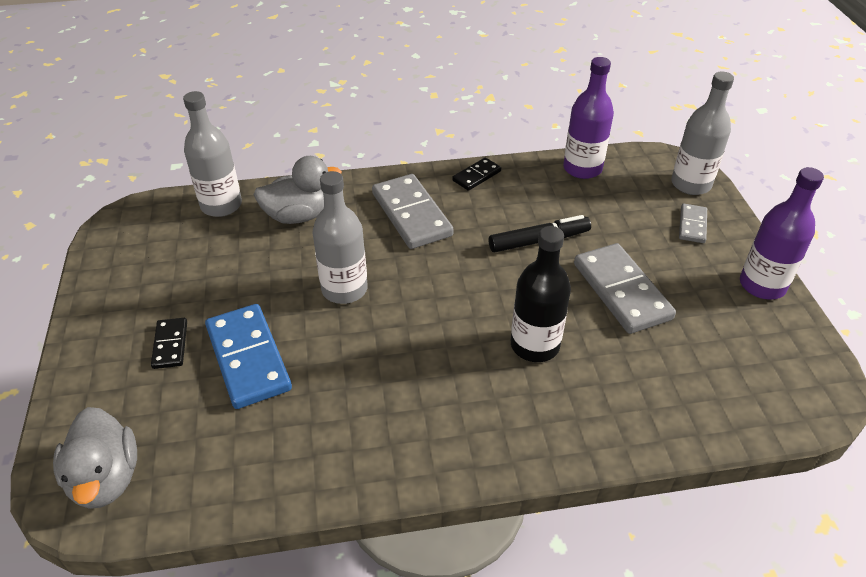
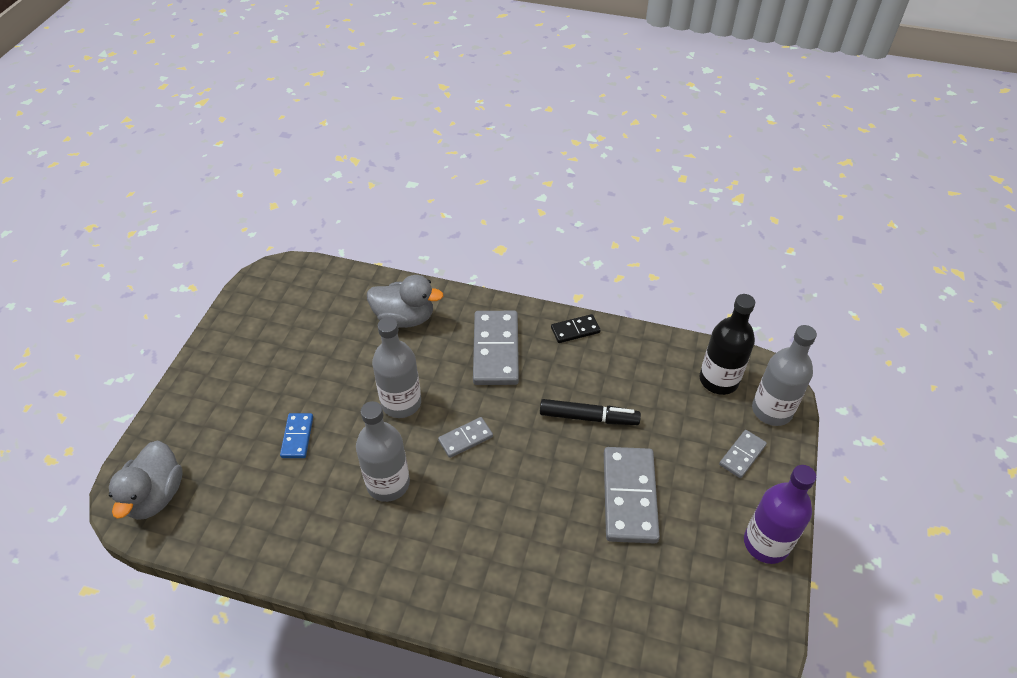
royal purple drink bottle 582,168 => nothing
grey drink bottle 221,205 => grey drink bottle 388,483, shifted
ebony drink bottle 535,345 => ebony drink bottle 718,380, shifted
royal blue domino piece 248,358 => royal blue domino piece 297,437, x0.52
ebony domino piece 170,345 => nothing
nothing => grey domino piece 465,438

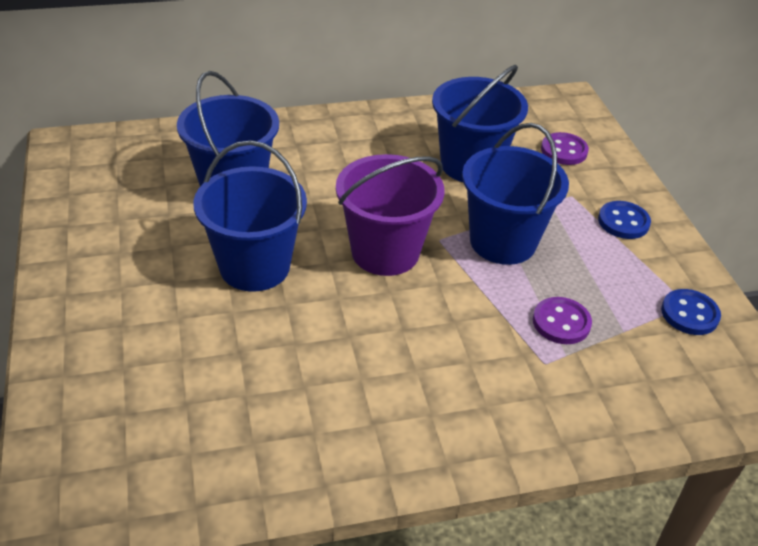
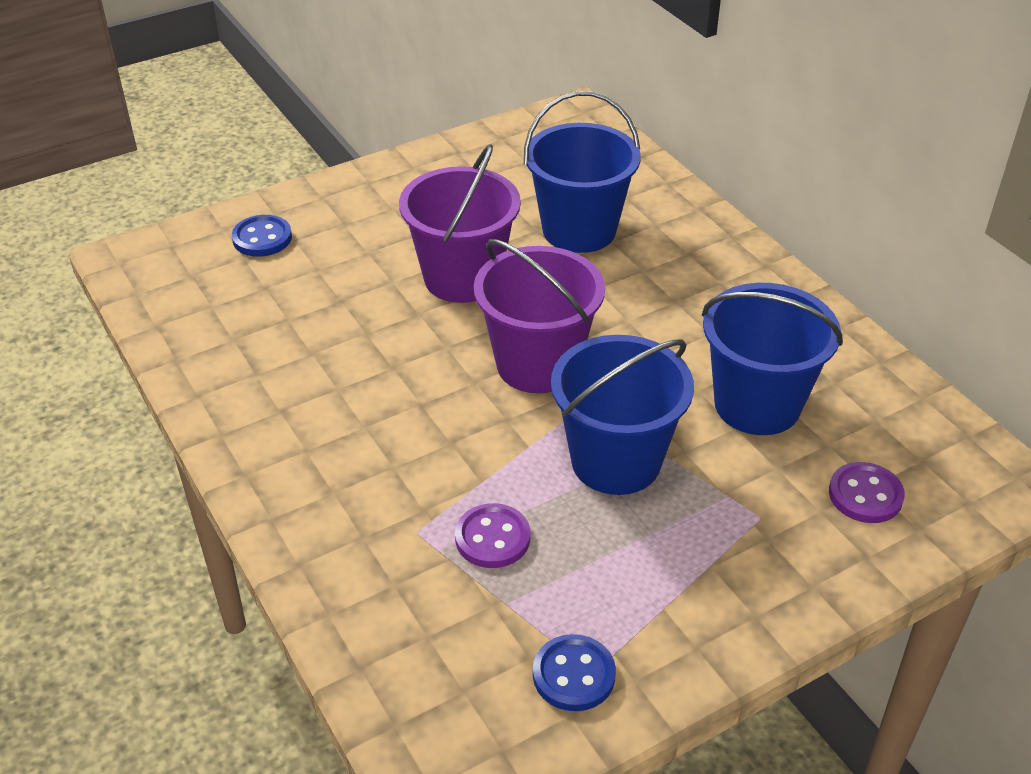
royal blue pail 254,266 => royal purple pail 462,278
royal blue button 623,222 => royal blue button 262,238, shifted

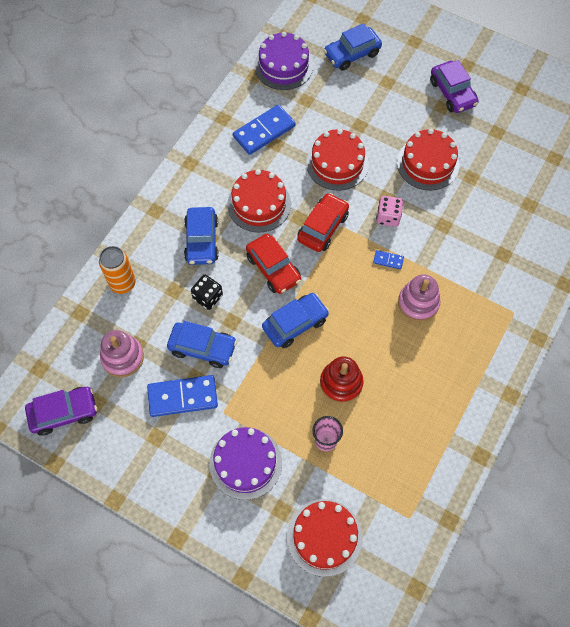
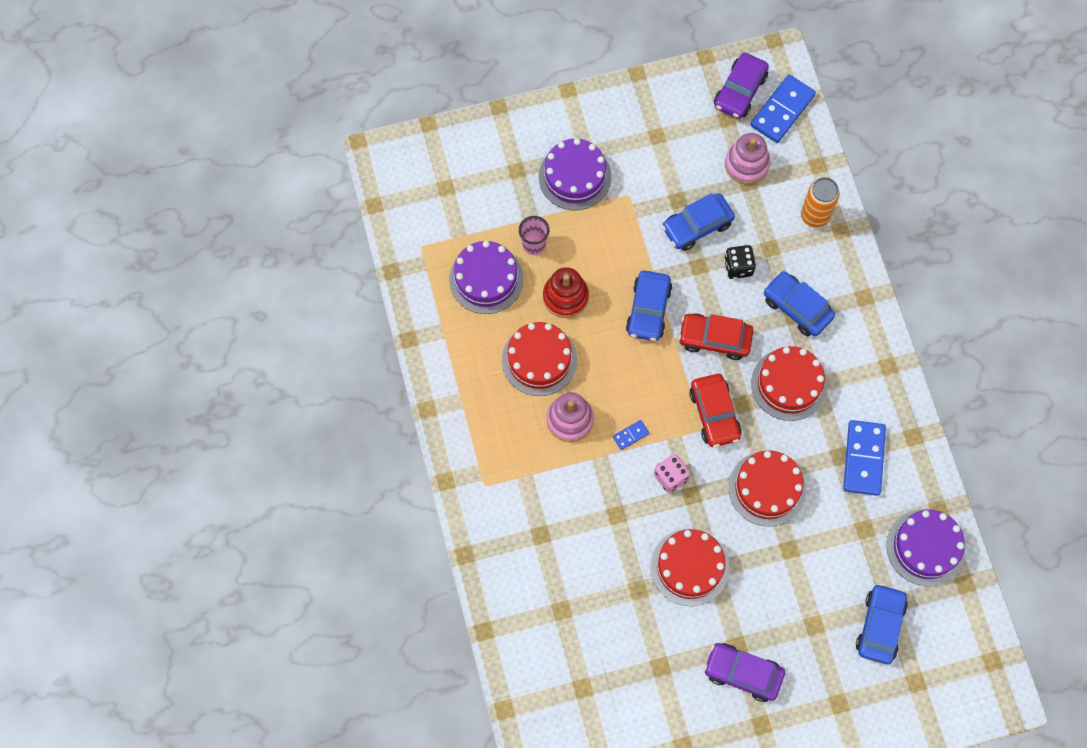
royal blue domino piece 182,397 => royal blue domino piece 782,110, shifted
scarlet layer cake 324,537 => scarlet layer cake 539,360, shifted
nothing => royal purple layer cake 486,279

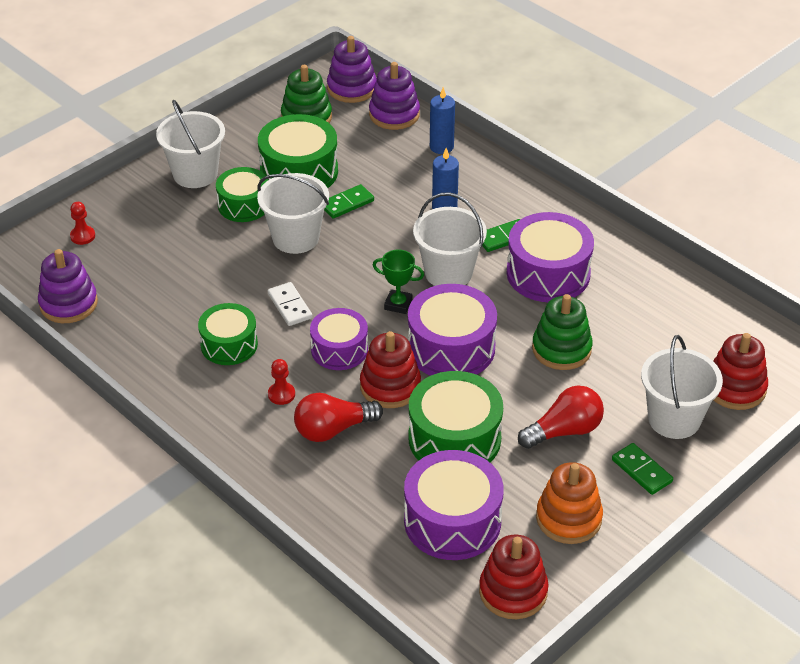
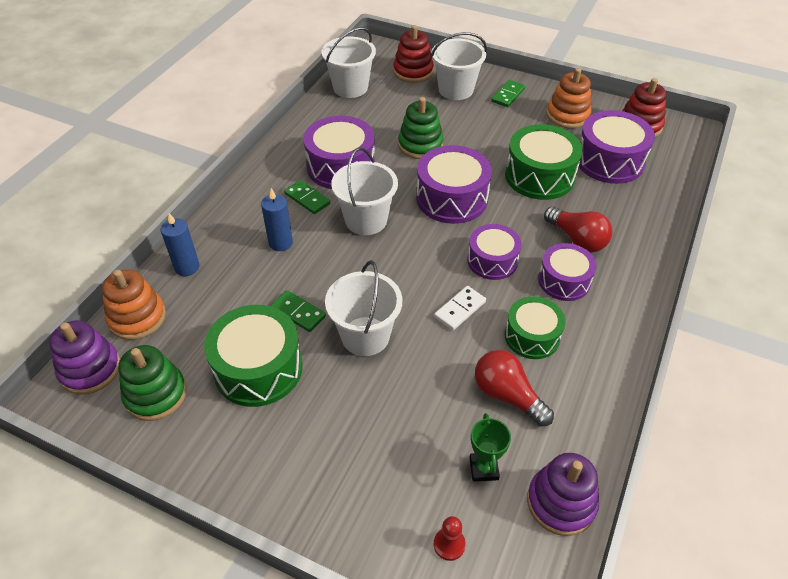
royal purple ring stacker 394,114 => orange-coloured ring stacker 137,318
pure white pail 195,174 => pure white pail 350,87, shifted
emerald toy drum 243,205 => nothing
emerald prize cup 398,304 => emerald prize cup 483,468, shifted
scarlet ring stacker 390,386 => nothing
scarlet game pawn 281,394 => royal purple toy drum 564,281
scarlet lightbulb 564,431 => scarlet lightbulb 507,395, shifted

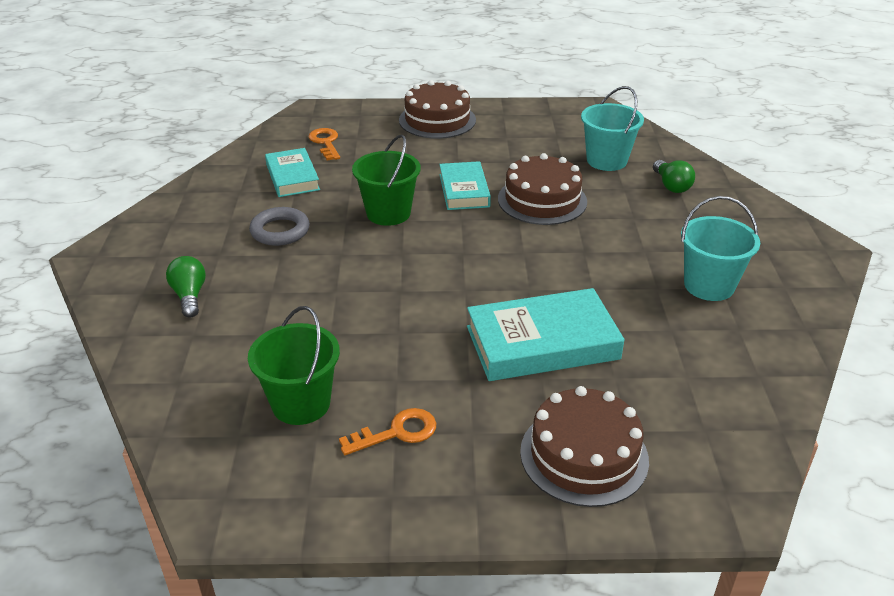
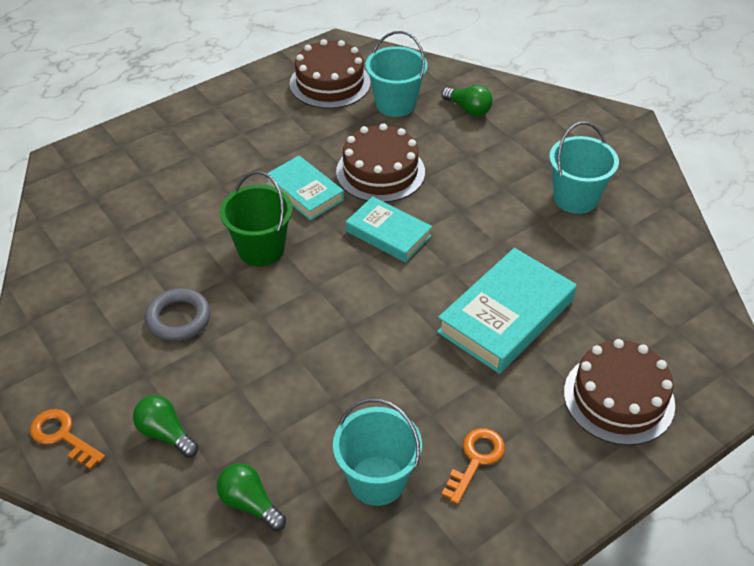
russet layer cake 437,120 => russet layer cake 330,83, shifted
orange-coloured door key 325,142 => orange-coloured door key 62,436, shifted
turquoise hardcover 292,177 => turquoise hardcover 388,234, shifted
emerald pail 301,403 => turquoise pail 377,480
nothing => emerald lightbulb 250,503

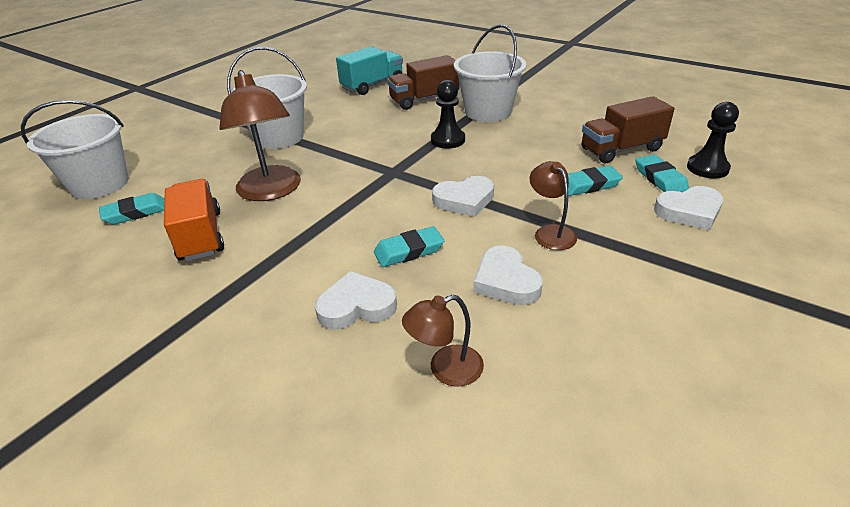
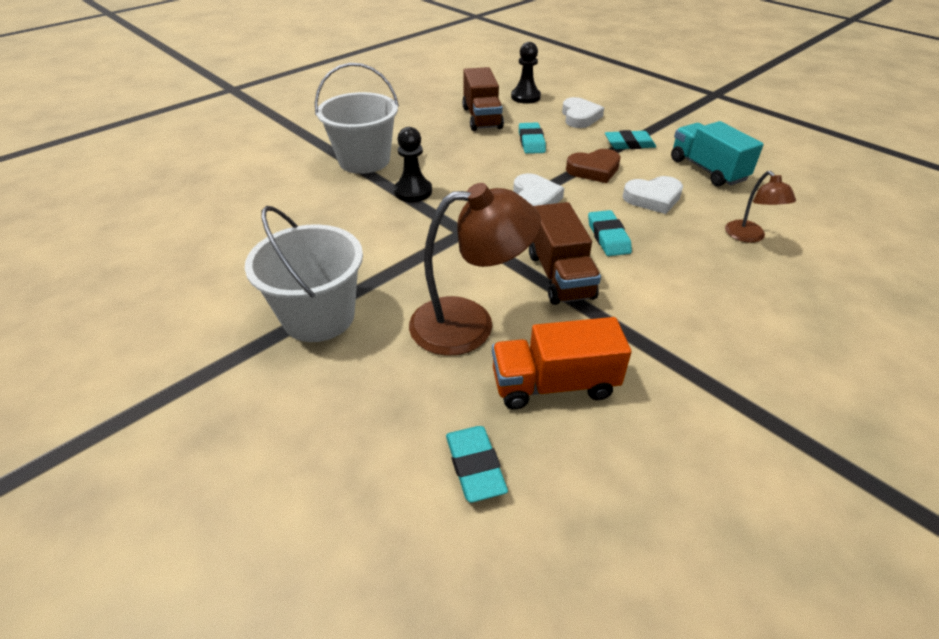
turquoise toy truck 372,85 => turquoise toy truck 707,170, shifted
russet toy truck 424,100 => russet toy truck 560,276, shifted
pure white pail 99,184 => nothing
turquoise eraser 660,178 => turquoise eraser 629,144, shifted
russet desk lamp 550,232 => russet heart 594,170
pure white heart 356,306 => nothing

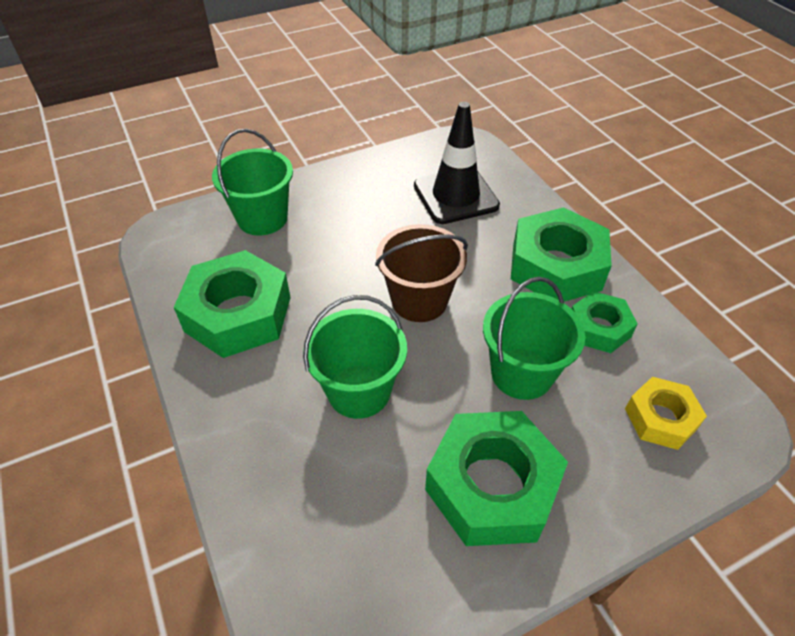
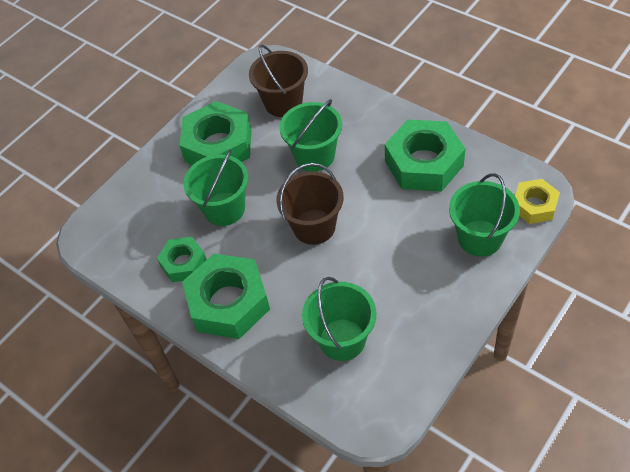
ebony road cone 455,196 => emerald pail 342,339
yellow nut 660,418 => yellow nut 534,205, shifted
nothing => russet pail 283,103

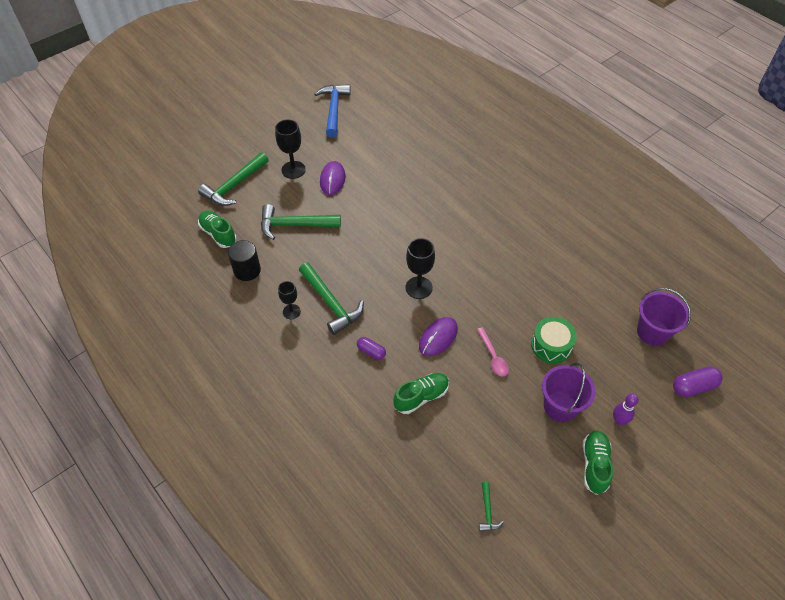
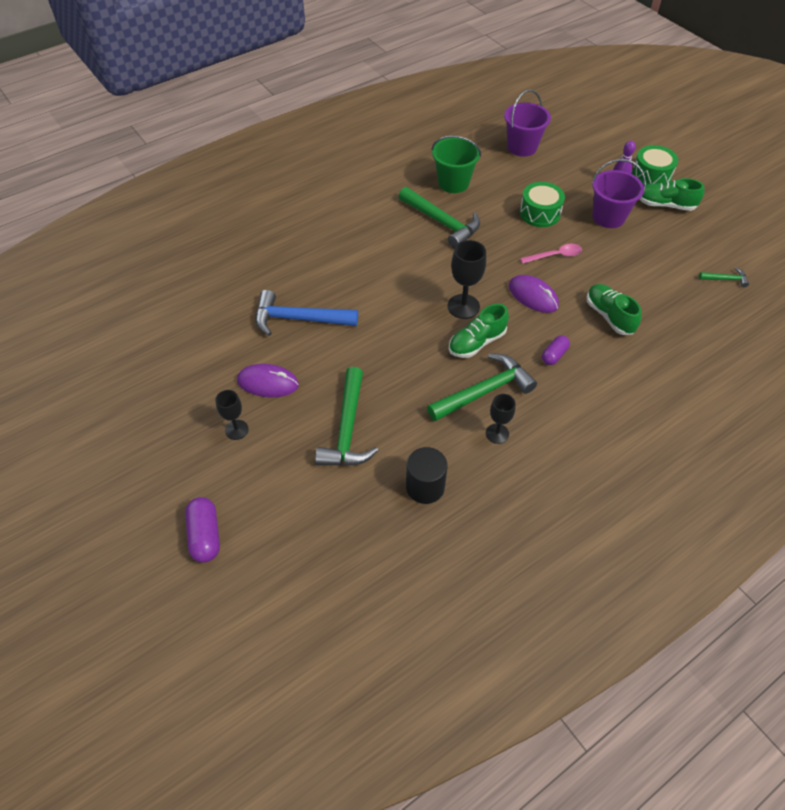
royal blue claw hammer 334,109 => royal blue claw hammer 299,319, shifted
ebony goblet 293,170 => ebony goblet 236,430, x0.64
emerald claw hammer 234,186 => emerald claw hammer 442,222, shifted
emerald shoe 218,234 => emerald shoe 477,342, shifted
royal purple pill shape 693,387 => royal purple pill shape 205,535, shifted
nothing => emerald pail 453,183
nothing => emerald toy drum 651,175

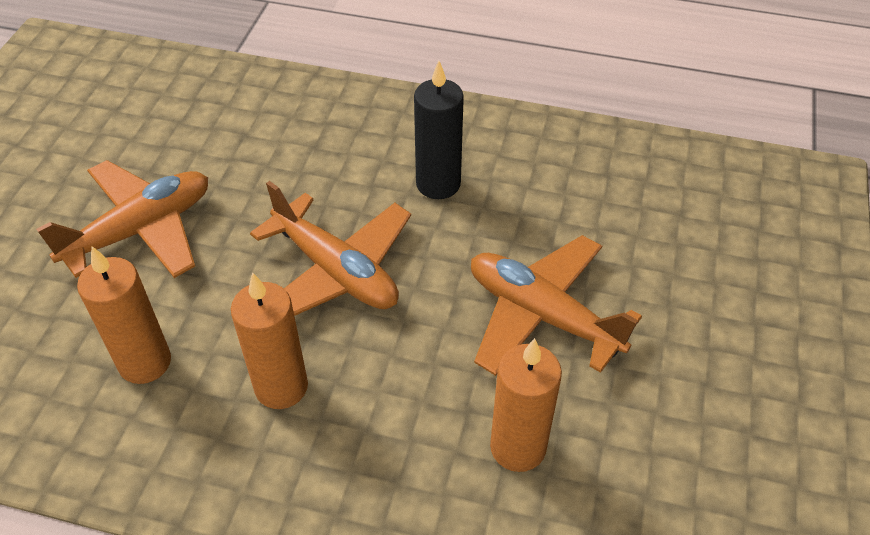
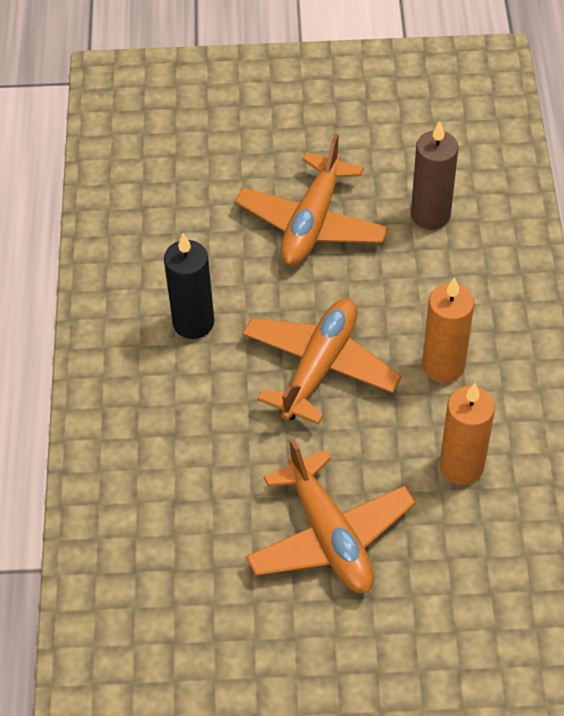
orange-coloured aeroplane 140,230 => orange-coloured aeroplane 329,535, 150 degrees counterclockwise
orange-coloured wax candle 518,447 => russet wax candle 430,215

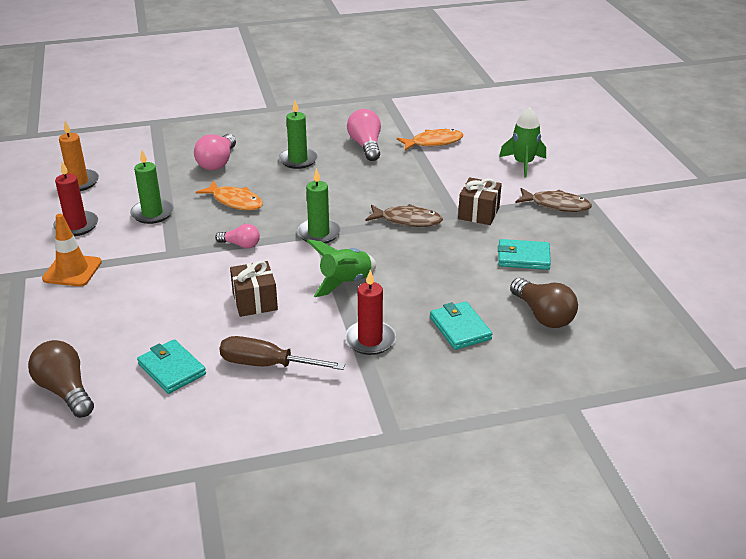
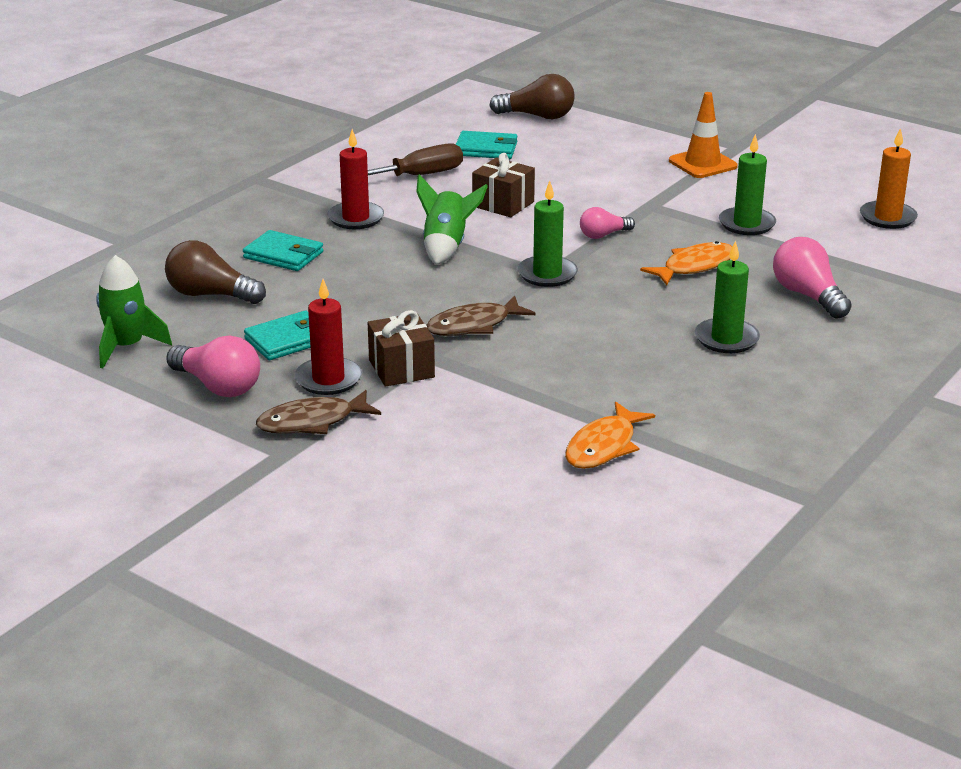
emerald toy rocket 523,164 => emerald toy rocket 127,347, shifted
pink lightbulb 366,146 => pink lightbulb 218,386, shifted
scarlet wax candle 76,226 => scarlet wax candle 328,379, shifted
orange-coloured fish 235,201 => orange-coloured fish 694,266, 150 degrees clockwise

